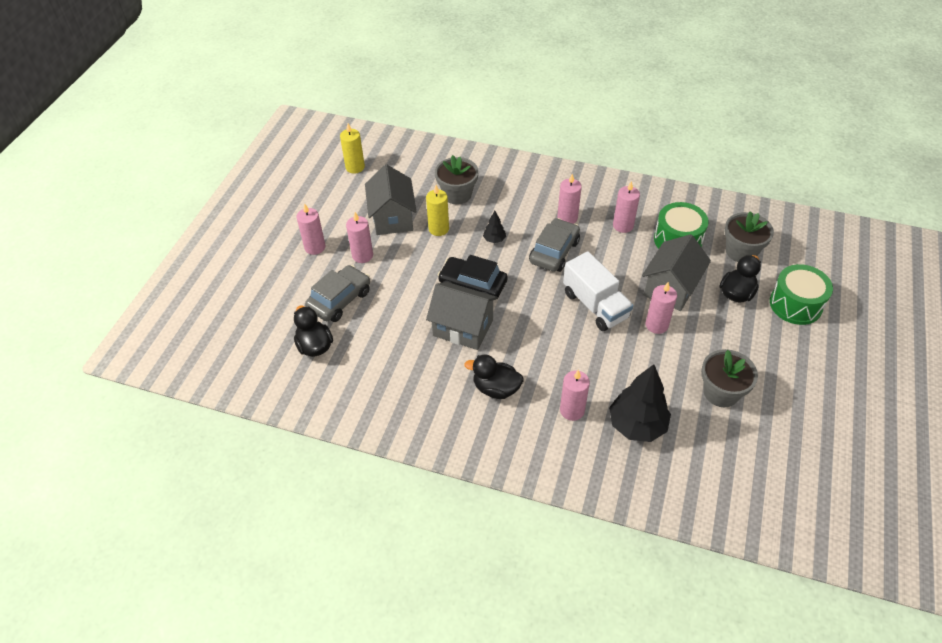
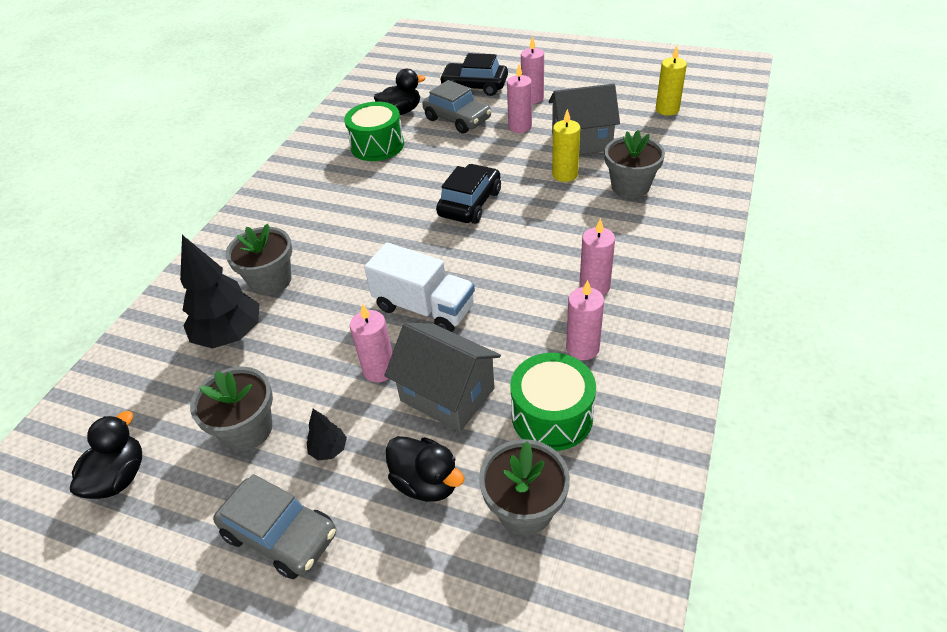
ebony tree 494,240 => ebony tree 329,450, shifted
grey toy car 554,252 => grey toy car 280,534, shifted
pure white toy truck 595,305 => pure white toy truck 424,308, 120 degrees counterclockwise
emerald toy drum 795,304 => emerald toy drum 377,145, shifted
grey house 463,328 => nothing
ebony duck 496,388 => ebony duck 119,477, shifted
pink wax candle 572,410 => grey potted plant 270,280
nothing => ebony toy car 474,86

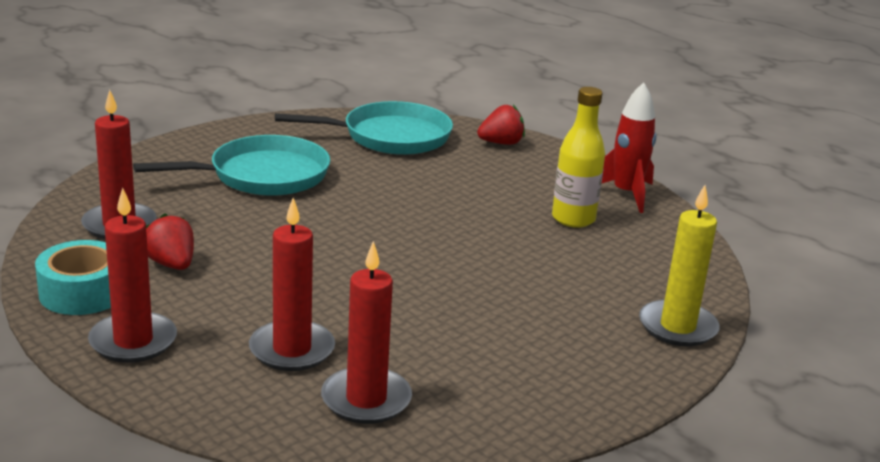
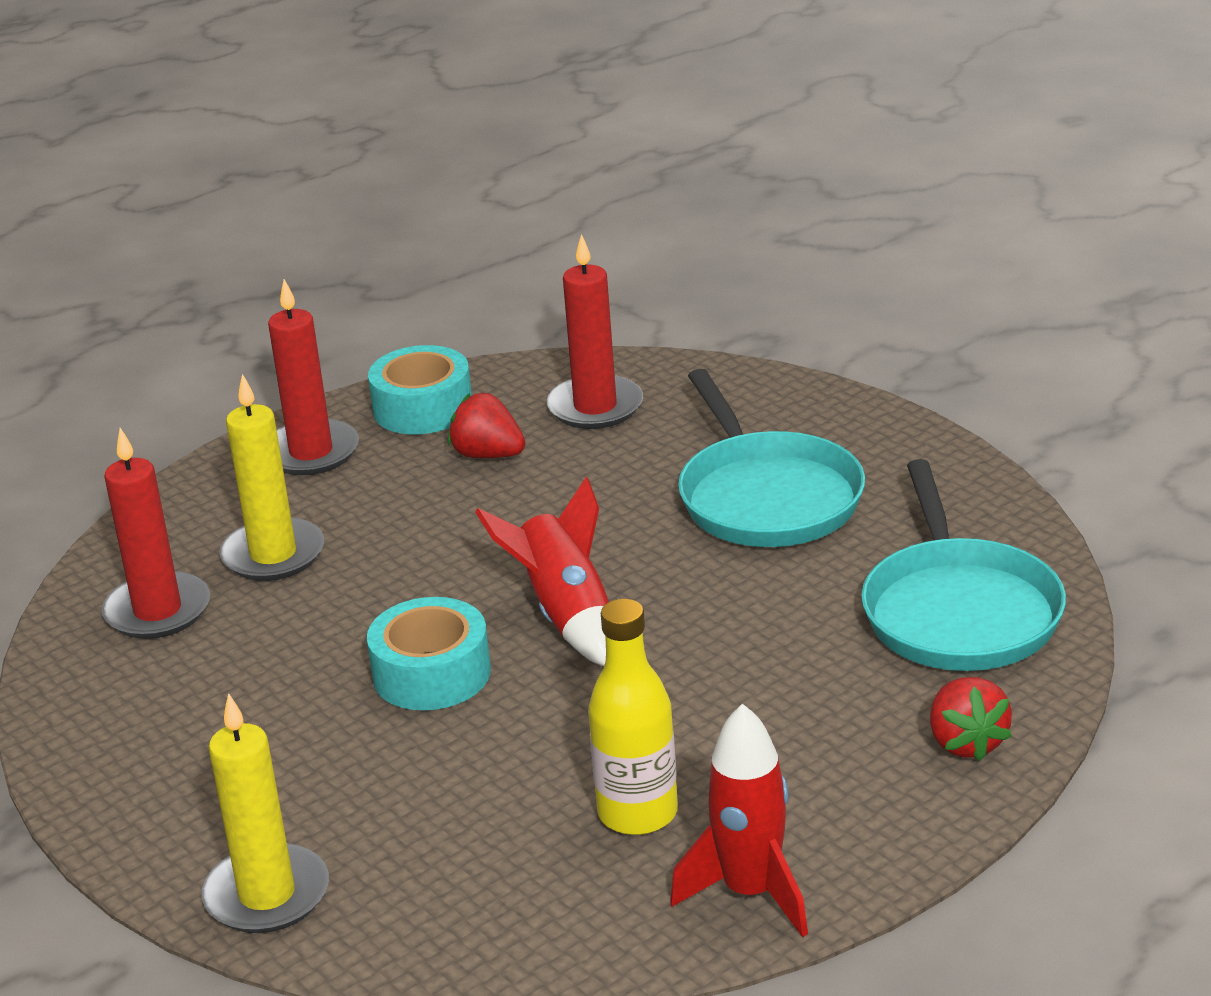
scarlet wax candle 292,350 => yellow wax candle 273,555
scarlet toy strawberry 171,264 => scarlet toy strawberry 488,455, 120 degrees counterclockwise
nothing => scarlet toy rocket 566,614
nothing => turquoise roll of tape 432,673

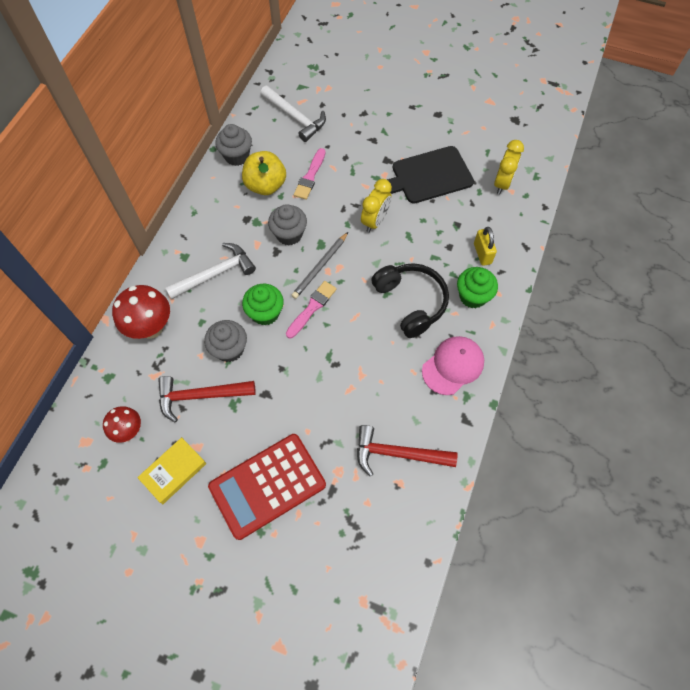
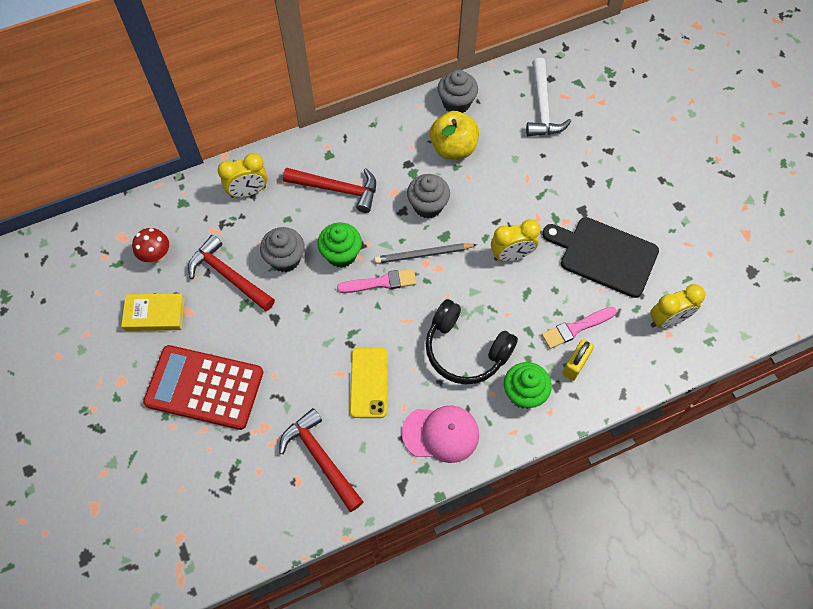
pink brush 310,176 => pink brush 576,328, shifted
pure white claw hammer 215,274 => scarlet claw hammer 337,189
ebony headphones 411,302 => ebony headphones 465,350, 105 degrees clockwise
scarlet toadstool 151,328 => yellow clock 248,192
nothing => yellow phone 369,382

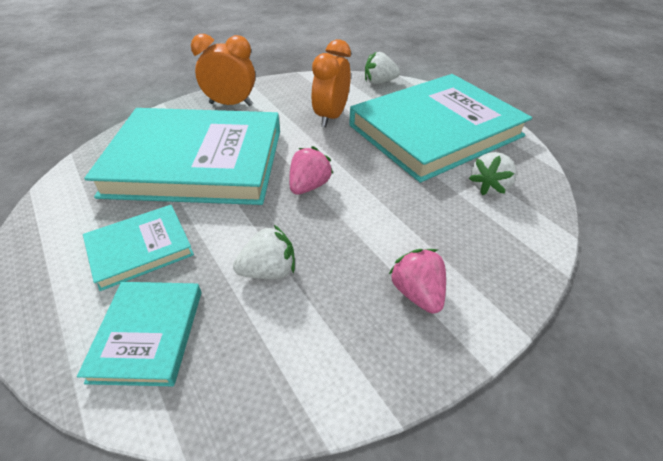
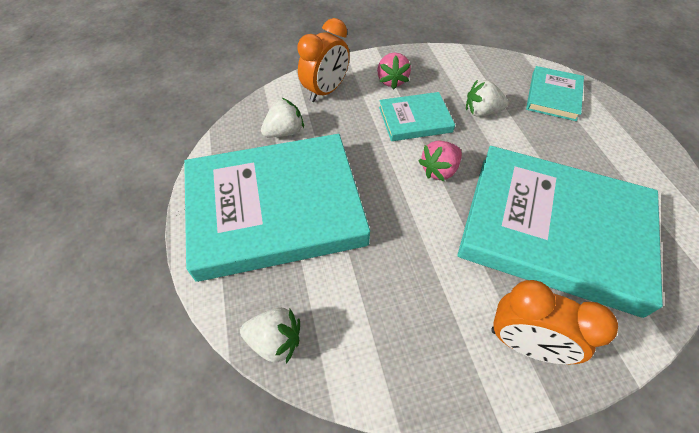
orange-coloured clock 331,117 => orange-coloured clock 325,91, shifted
turquoise hardcover 140,249 => turquoise hardcover 415,119, shifted

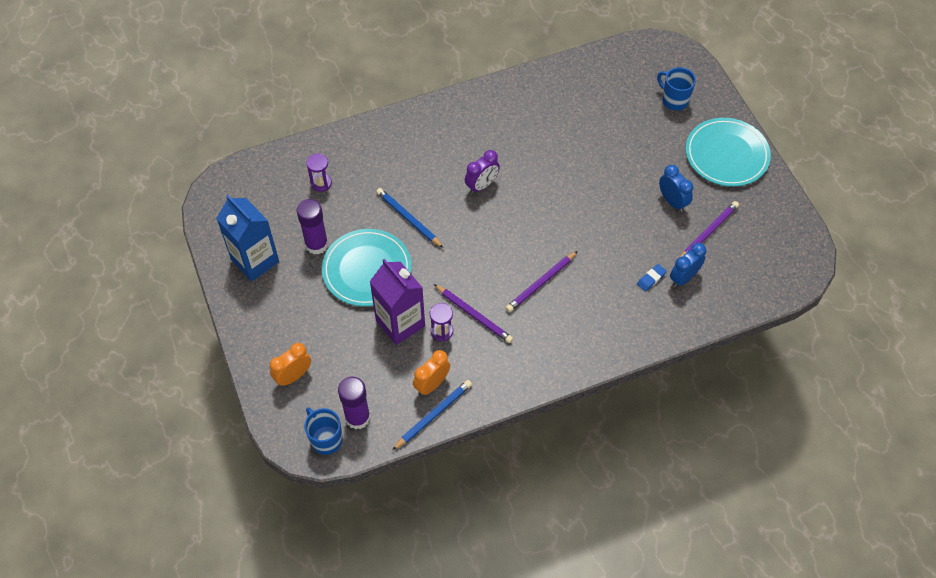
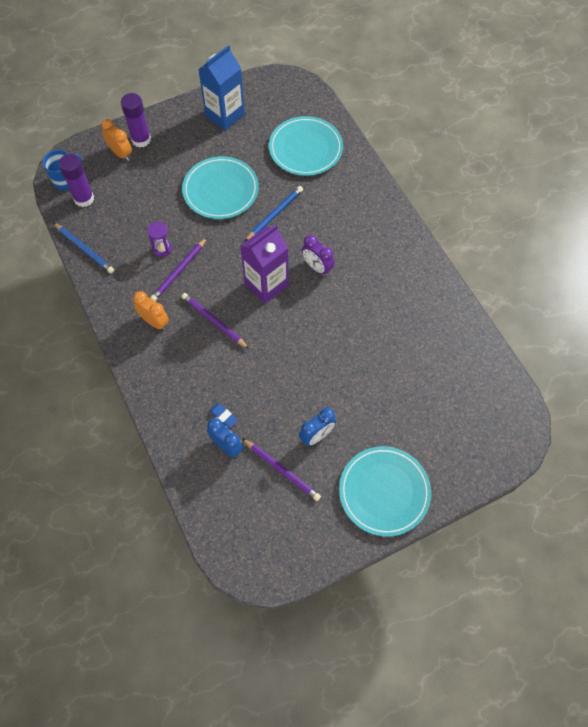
royal blue mug 674,100 => nothing
royal purple sand timer 321,183 => turquoise plate 305,148
royal purple glue stick 316,244 => royal purple glue stick 141,139, shifted
royal purple juice carton 400,323 => royal purple juice carton 266,284, shifted
orange-coloured clock 432,384 => orange-coloured clock 154,322, shifted

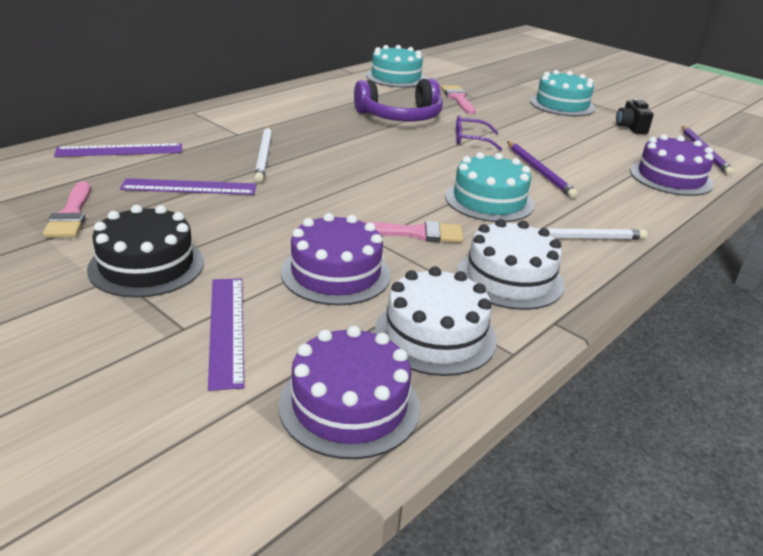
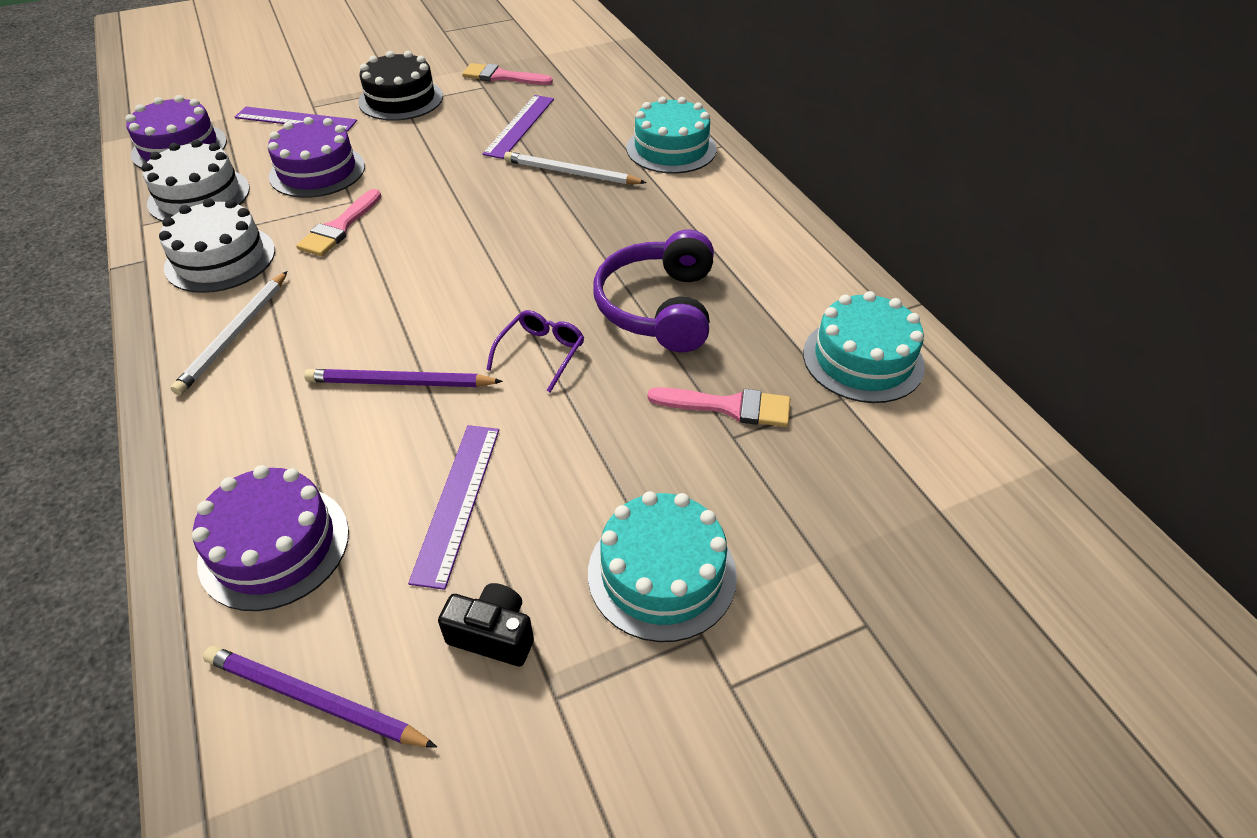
royal purple ruler 120,150 => royal purple ruler 457,501, shifted
turquoise layer cake 489,200 => turquoise layer cake 671,149, shifted

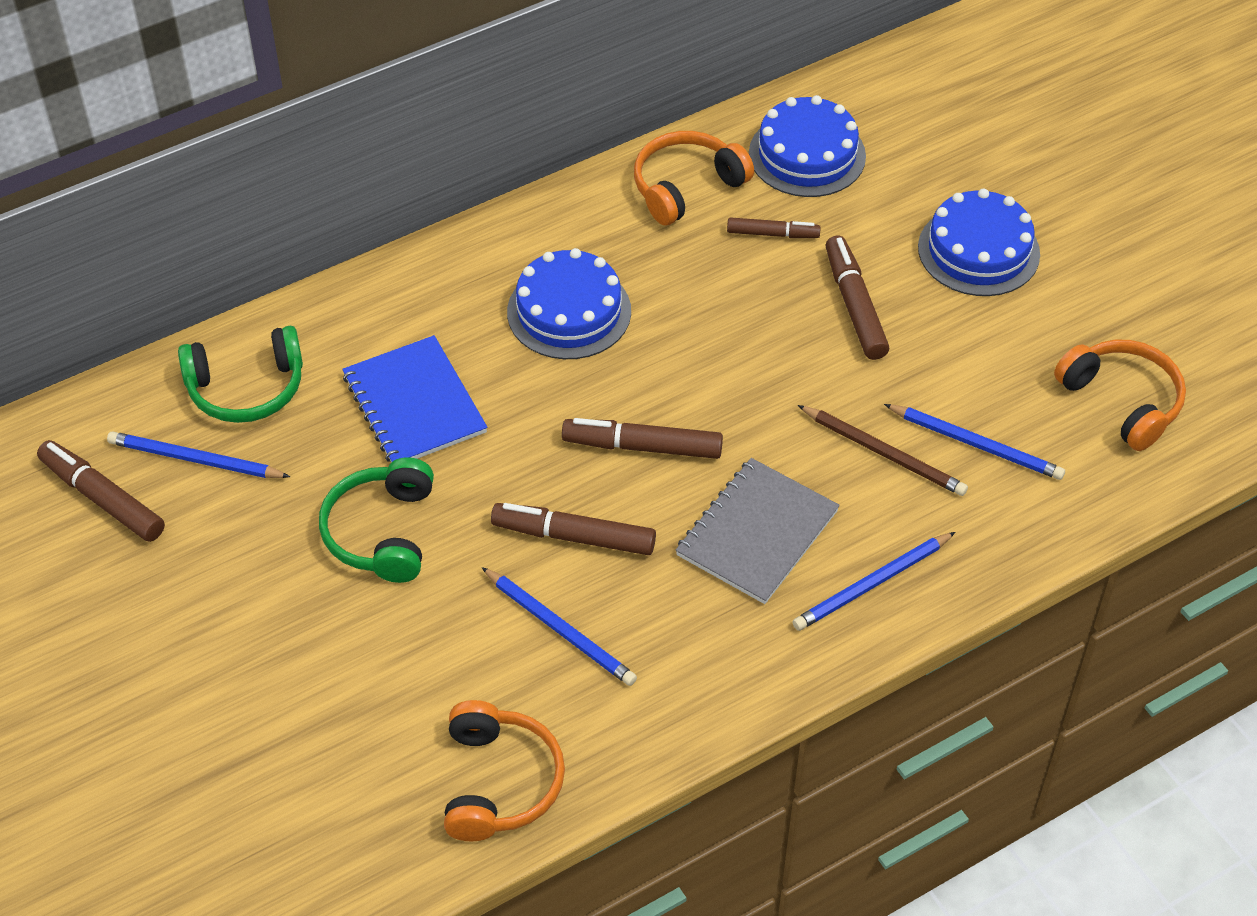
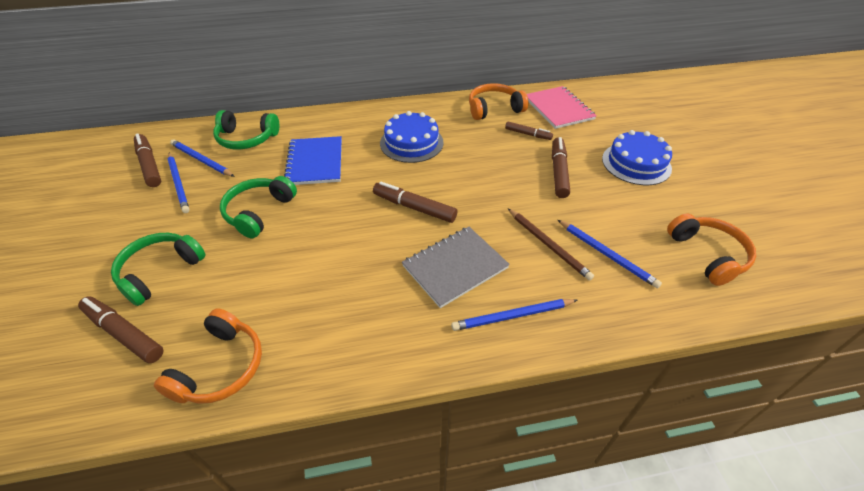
royal blue layer cake 807,155 => pink exercise book 558,109
russet marker 573,537 => russet marker 124,333, shifted
royal blue pencil 560,629 => royal blue pencil 179,184, shifted
nothing => emerald headphones 160,272

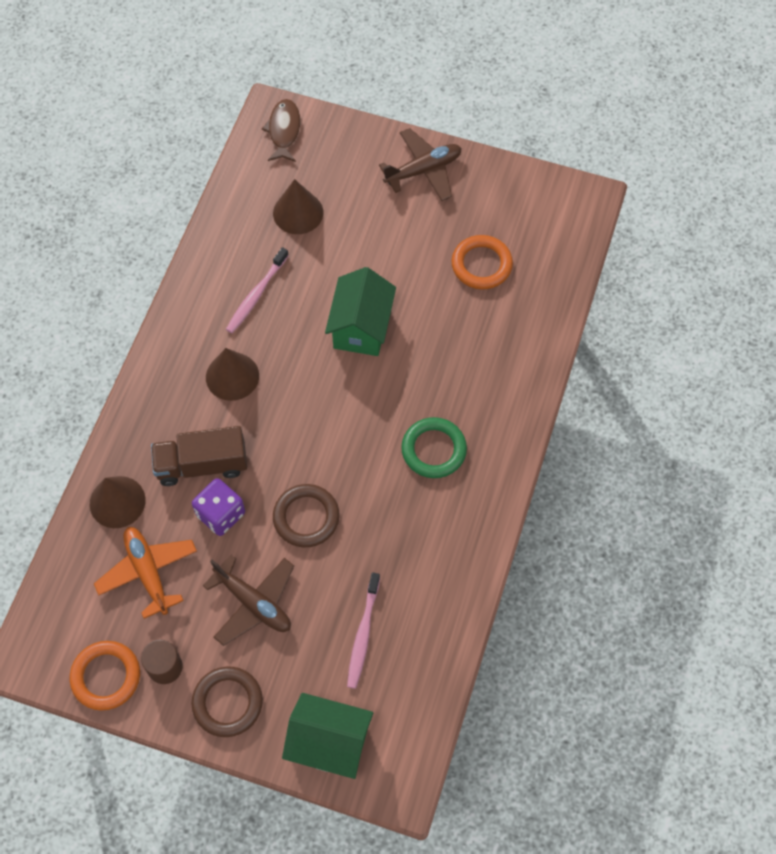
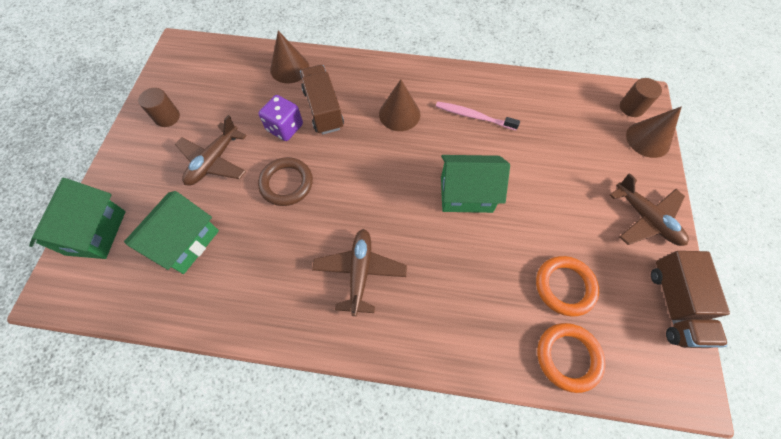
russet fish 284,131 => russet cylinder shape 631,107
russet cone 298,212 => russet cone 648,139, shifted
emerald ring 433,450 => russet aeroplane 360,272
orange-coloured aeroplane 148,572 => nothing
pink toothbrush 363,634 => emerald house 186,242
orange-coloured ring 106,676 => orange-coloured ring 568,357, shifted
russet ring 227,703 => nothing
nothing => russet toy truck 675,305

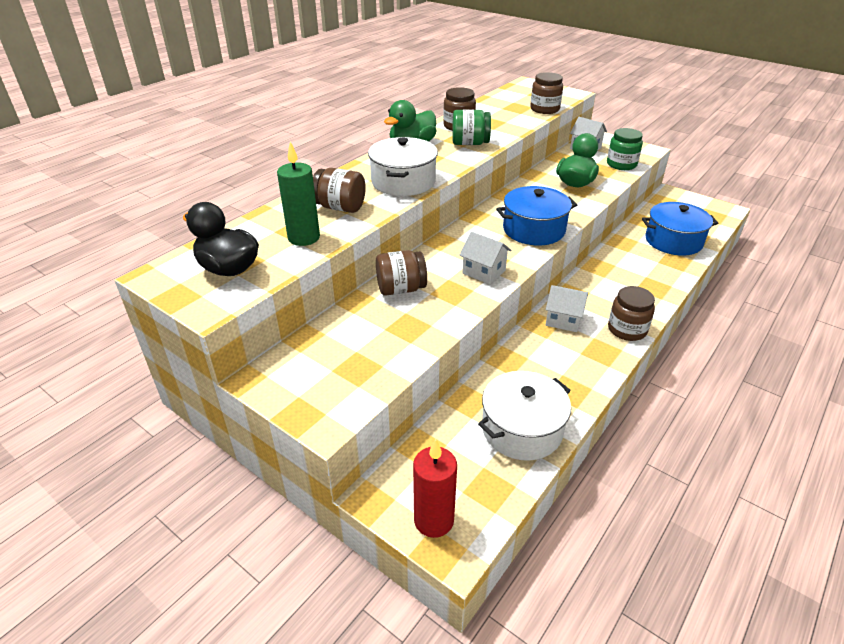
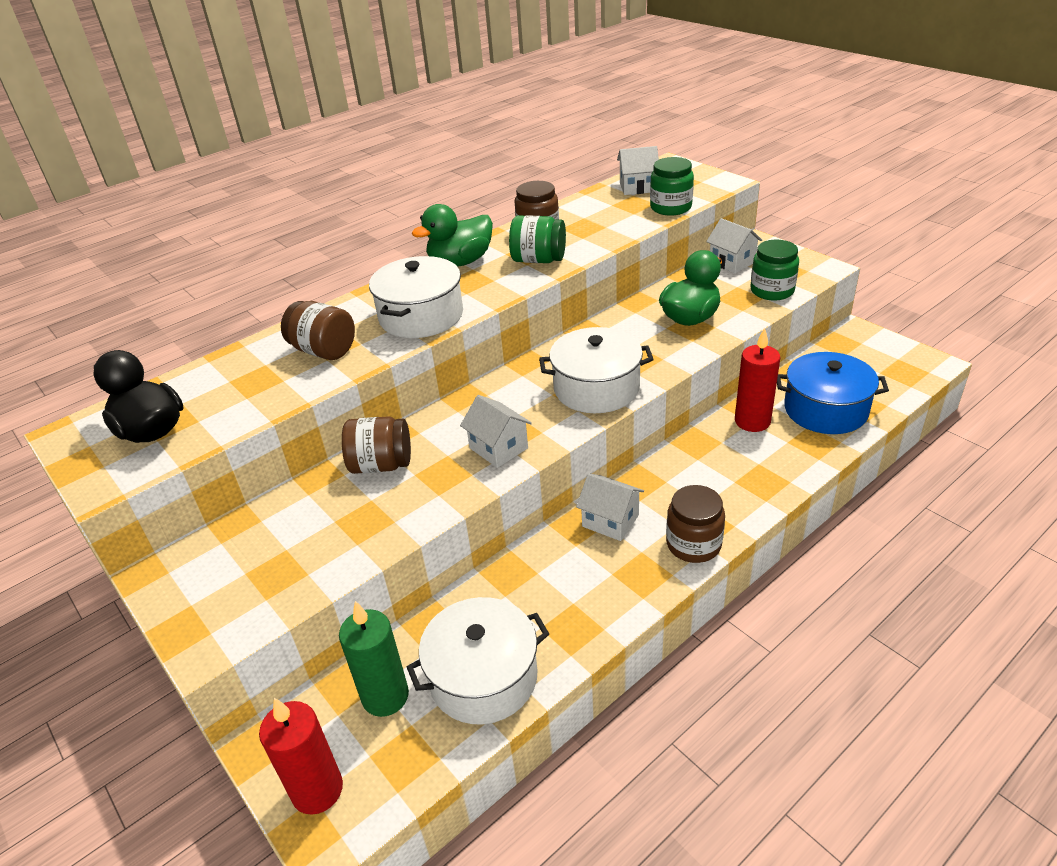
russet jam jar 544,109 => emerald jam jar 670,207
emerald wax candle 304,238 => emerald wax candle 385,696, shifted
royal blue stockpot 533,230 => pure white stockpot 596,388
nothing => pure white house 637,187
nothing => scarlet wax candle 752,421

